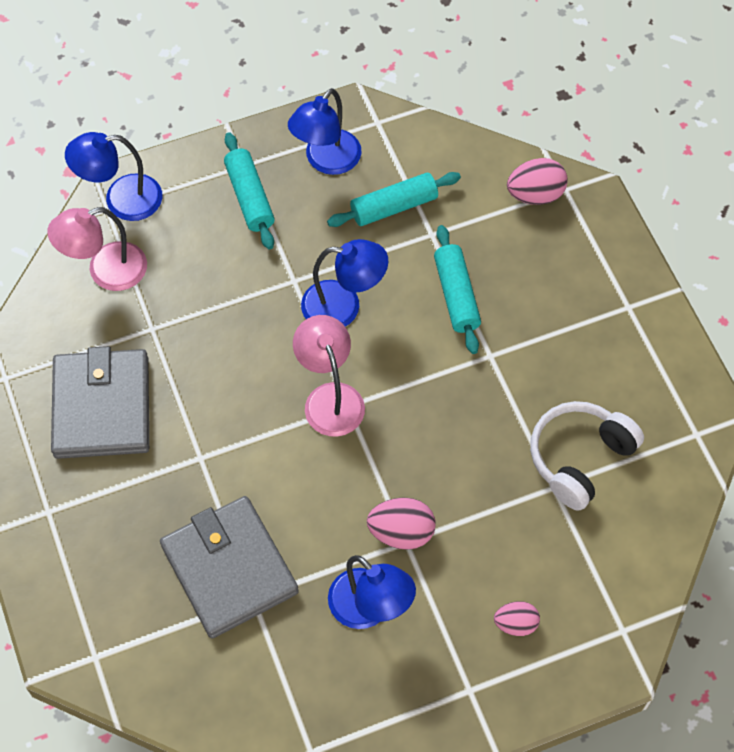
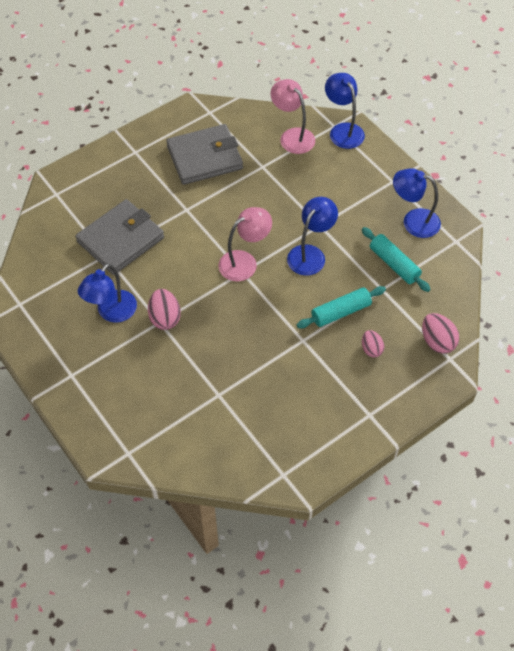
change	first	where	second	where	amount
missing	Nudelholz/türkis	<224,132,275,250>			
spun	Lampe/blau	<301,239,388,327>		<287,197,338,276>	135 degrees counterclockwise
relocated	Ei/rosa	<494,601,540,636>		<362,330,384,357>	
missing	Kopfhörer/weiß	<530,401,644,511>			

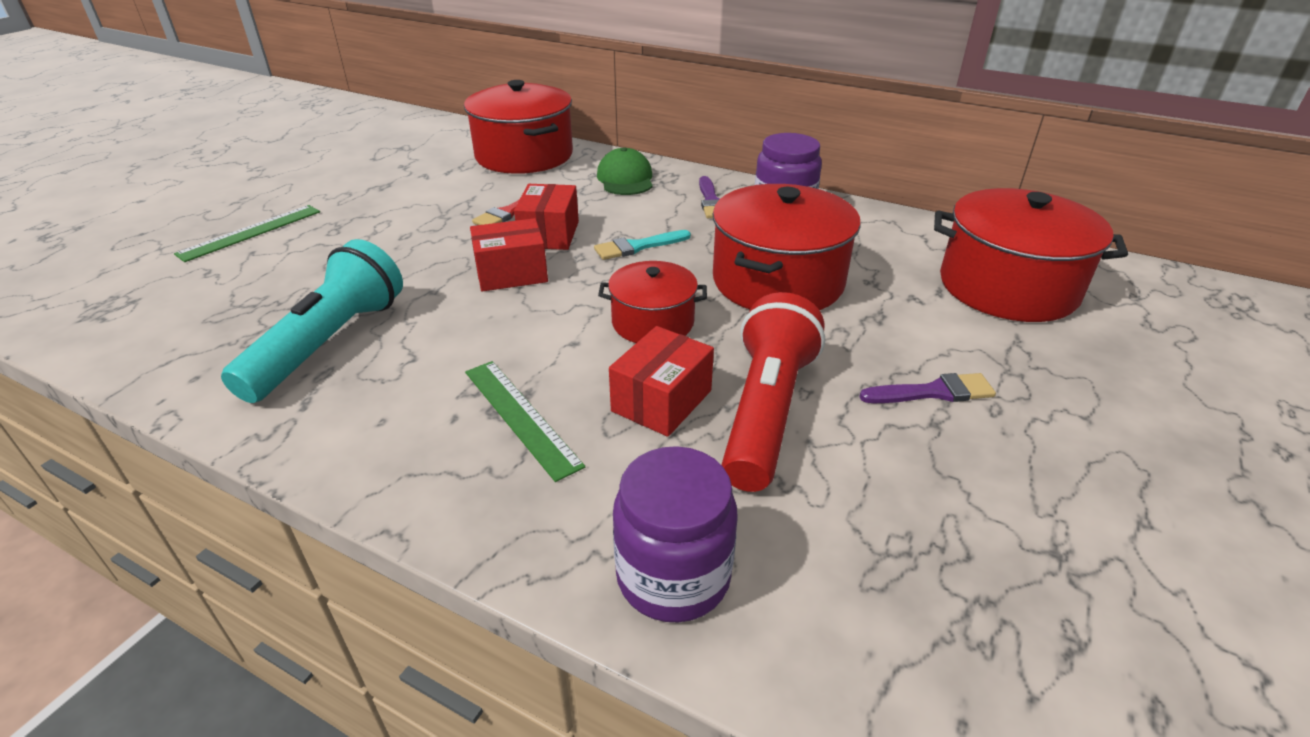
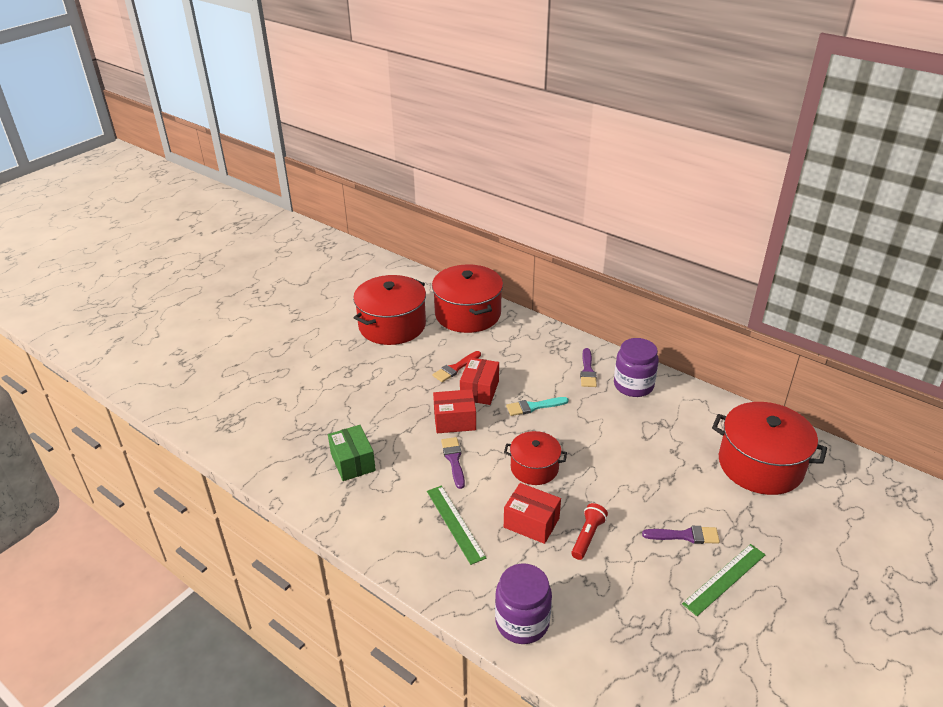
change	first	where	second	where	amount
relocated	Lineal/grün	<174,205,320,262>		<682,544,765,616>	
exchanged	Taschenlampe/türkis	<221,239,403,403>	Schachtel/grün	<328,425,376,481>	
missing	Kappe/grün	<597,147,653,195>			
spun	Schachtel/rot	<609,326,714,437>		<504,483,561,544>	75 degrees clockwise
relocated	Kochtopf/rot	<712,184,861,310>		<353,275,426,345>	
size	Taschenlampe/rot	<722,292,825,492>		<571,503,608,560>	x0.50
appeared			Pinsel/lila	<441,437,465,489>	

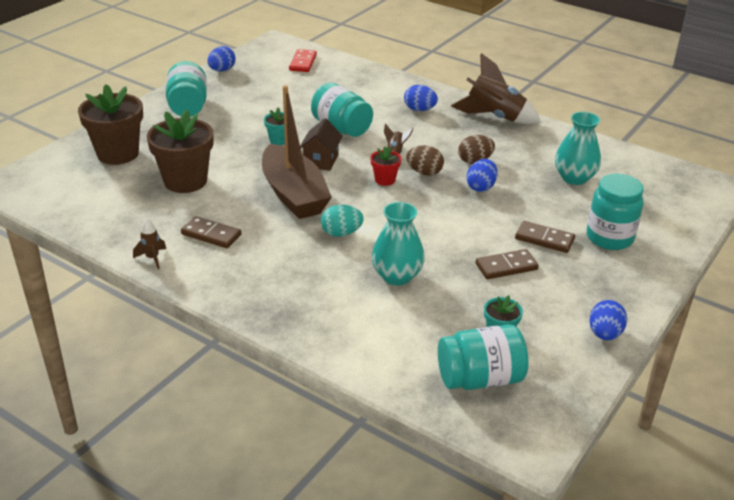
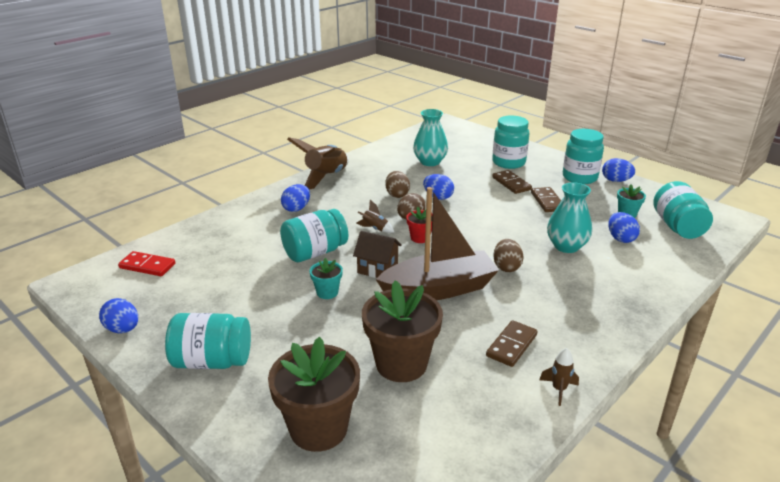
change	first	where	second	where	amount
colour	Ei/türkis	<321,205,364,237>	Ei/braun	<493,239,524,272>	
spun	Dominostein/braun	<515,221,575,253>		<492,170,532,194>	60 degrees counterclockwise
appeared			Einmachglas/türkis	<563,129,604,184>	
appeared			Ei/blau	<608,212,640,243>	

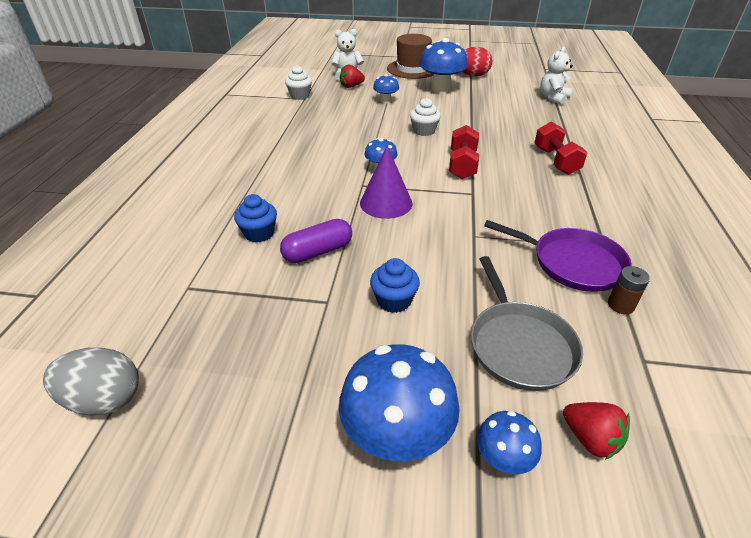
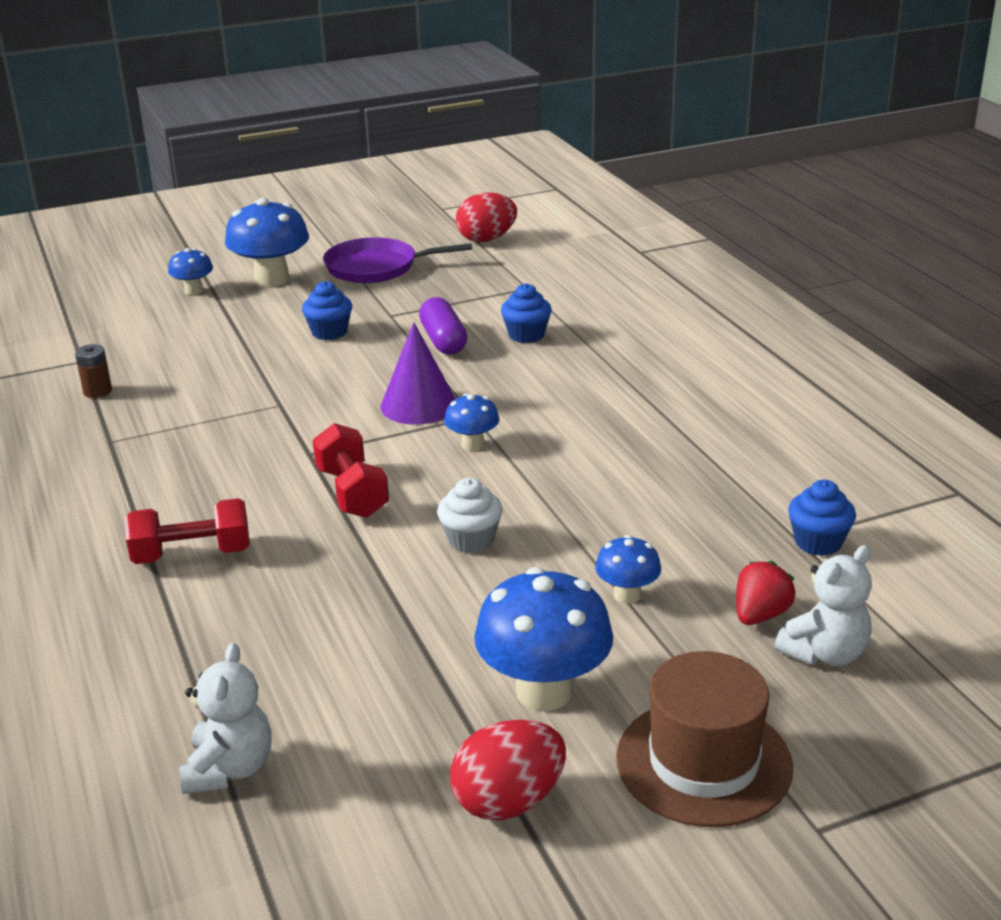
change	first	where	second	where	amount
colour	Ei/grau	<43,347,139,416>	Ei/rot	<456,192,517,242>	
spun	Kapsel/lila	<280,219,352,263>		<419,297,467,354>	45 degrees counterclockwise
colour	Muffin/weiß	<285,65,312,100>	Muffin/blau	<788,480,856,556>	
missing	Pfanne/grau	<471,256,583,391>			
relocated	Pfanne/lila	<484,220,632,292>		<323,237,472,283>	
spun	Hantel/rot	<534,121,588,175>		<125,498,250,564>	60 degrees counterclockwise
missing	Erdbeere/rot	<563,402,630,460>			

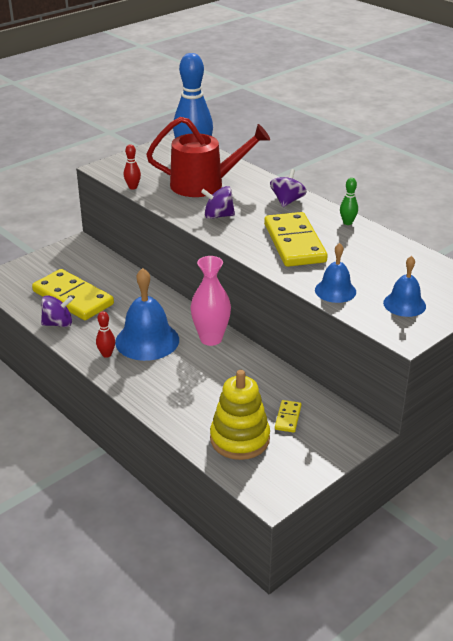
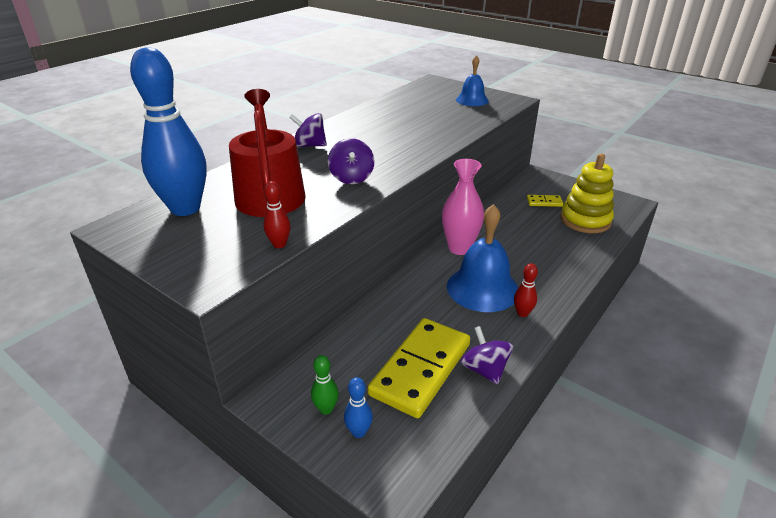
change	first	where	second	where	amount
missing	Dominostein/gelb	<264,212,328,267>			
missing	Glocke/blau	<315,243,356,303>			
relocated	Bowlingkegel/grün	<340,178,358,225>		<311,355,339,415>	
appeared			Bowlingkegel/blau	<344,377,373,438>	

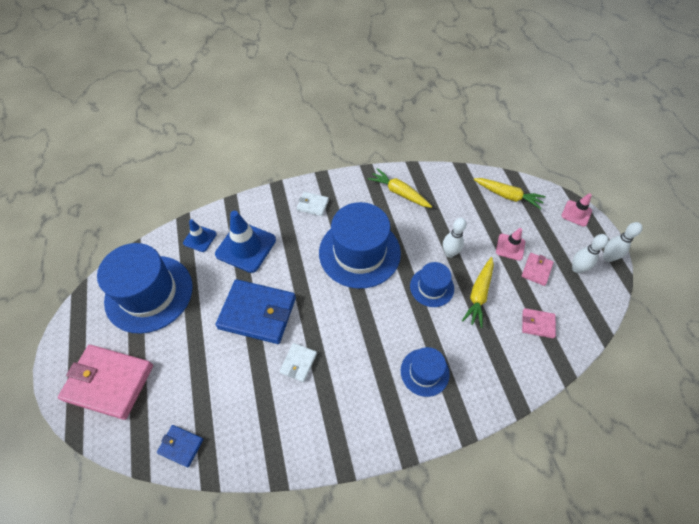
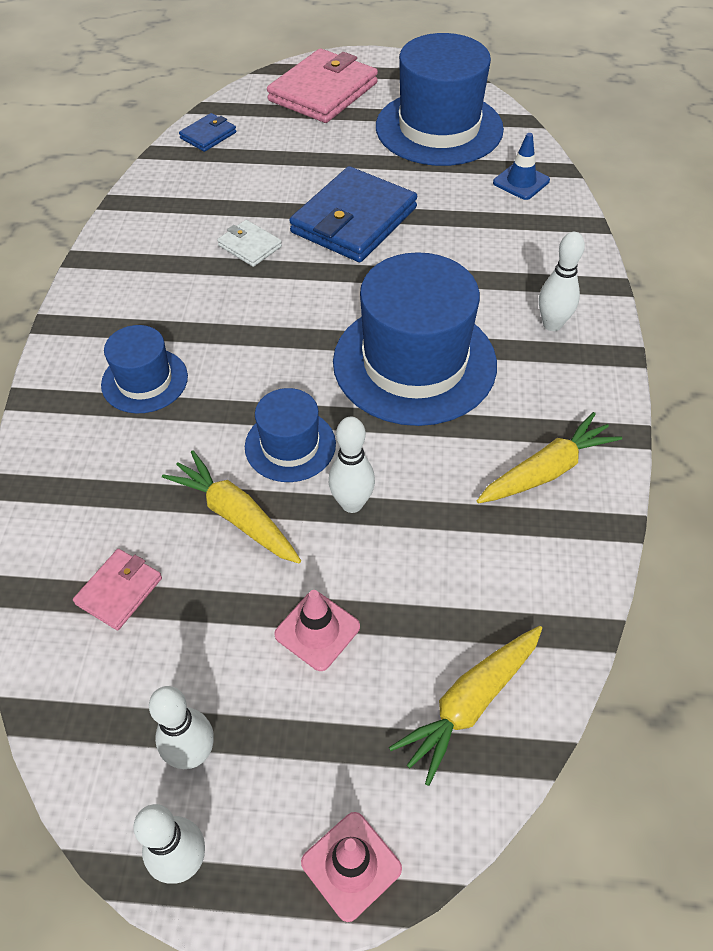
change	first	where	second	where	amount
missing	Leitkegel/blau	<215,211,276,273>			
exchanged	Geldbörse/weiß	<297,192,329,216>	Bowlingkegel/weiß	<539,232,585,331>	
missing	Geldbörse/rosa	<522,253,554,286>			

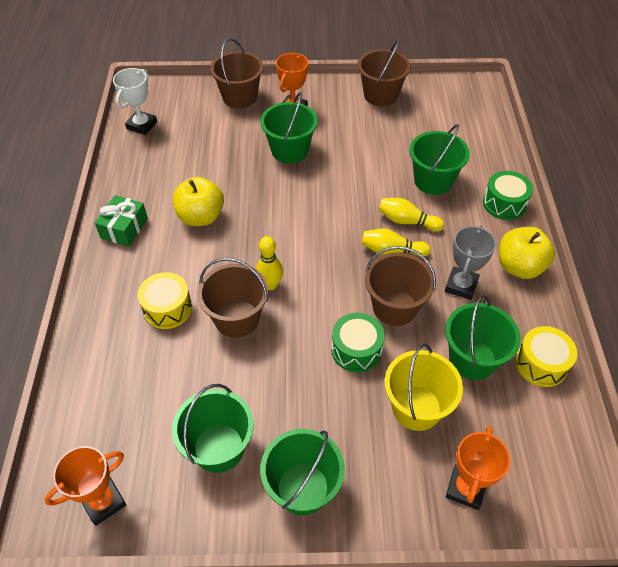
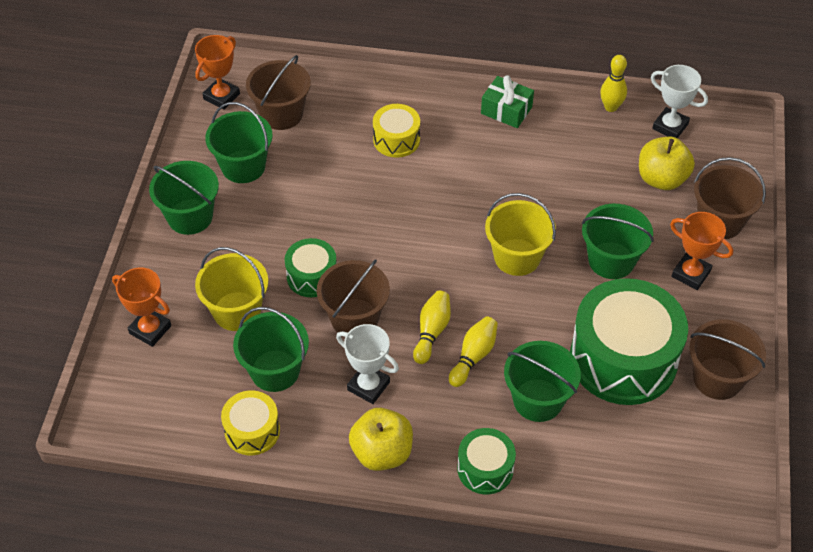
change	first	where	second	where	amount
spun	Pokal/orange	<45,446,126,526>		<195,35,240,110>	60 degrees clockwise
relocated	Apfel/gelb	<173,177,224,226>		<639,137,695,190>	
relocated	Eimer/braun	<197,258,268,338>		<246,55,311,130>	
relocated	Bowlingkegel/gelb	<256,236,283,290>		<600,55,627,112>	
colour	Pokal/grau	<445,225,496,300>	Pokal/weiß	<336,324,399,404>	
appeared			Eimer/gelb	<485,193,556,276>	
appeared			Trommel/grün	<570,278,688,405>	

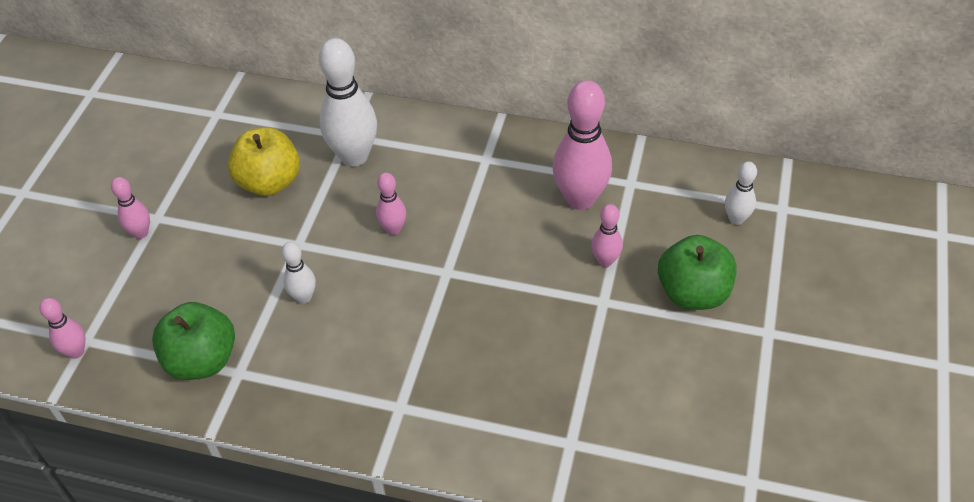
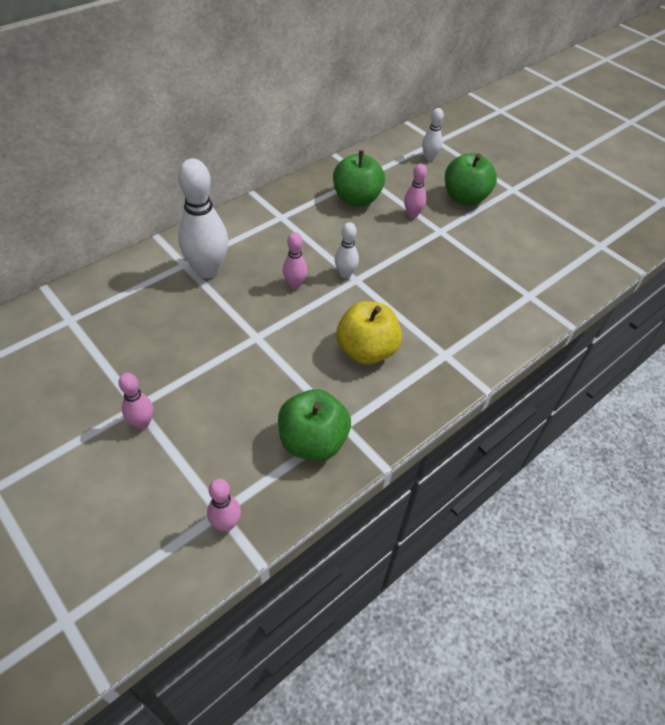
change	first	where	second	where	amount
relocated	Apfel/gelb	<228,127,300,196>		<336,301,402,364>	
relocated	Bowlingkegel/weiß	<282,242,316,304>		<335,222,359,278>	
exchanged	Bowlingkegel/rosa	<553,80,612,210>	Apfel/grün	<333,150,385,207>	

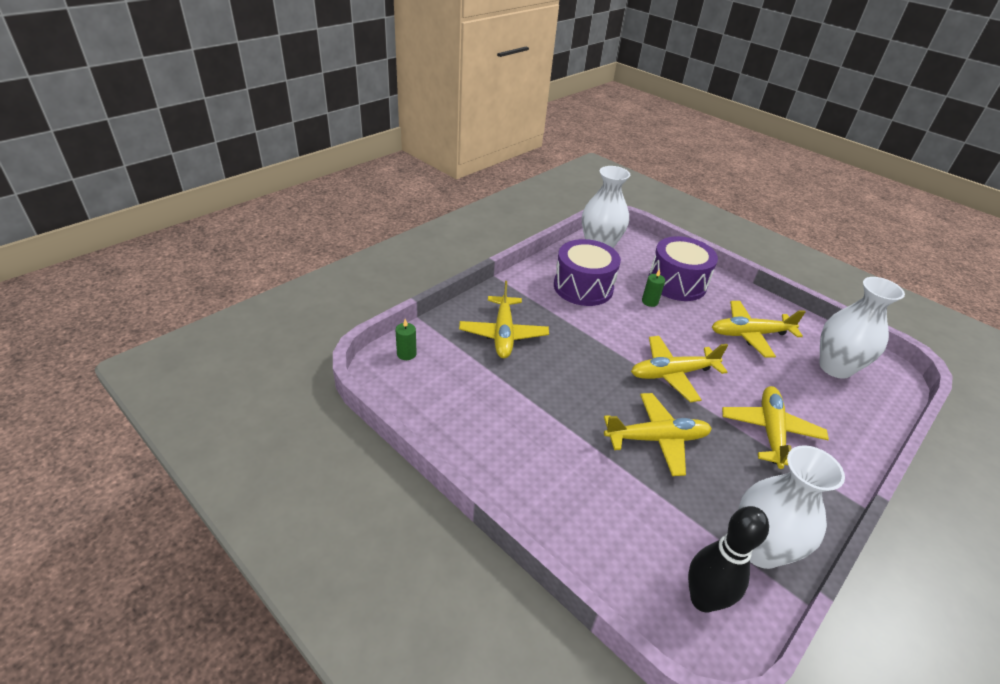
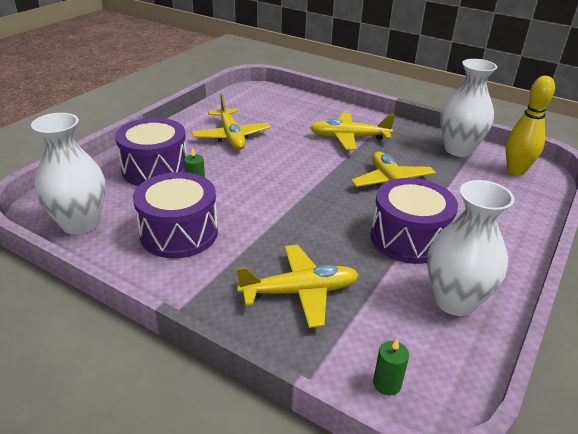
change	first	where	second	where	amount
missing	Flugzeug/gelb	<631,336,728,402>			
colour	Bowlingkegel/schwarz	<688,506,769,613>	Bowlingkegel/gelb	<506,76,555,176>	
relocated	Vase/weiß	<819,277,905,379>		<427,180,514,316>	
appeared			Trommel/lila	<371,178,458,264>	

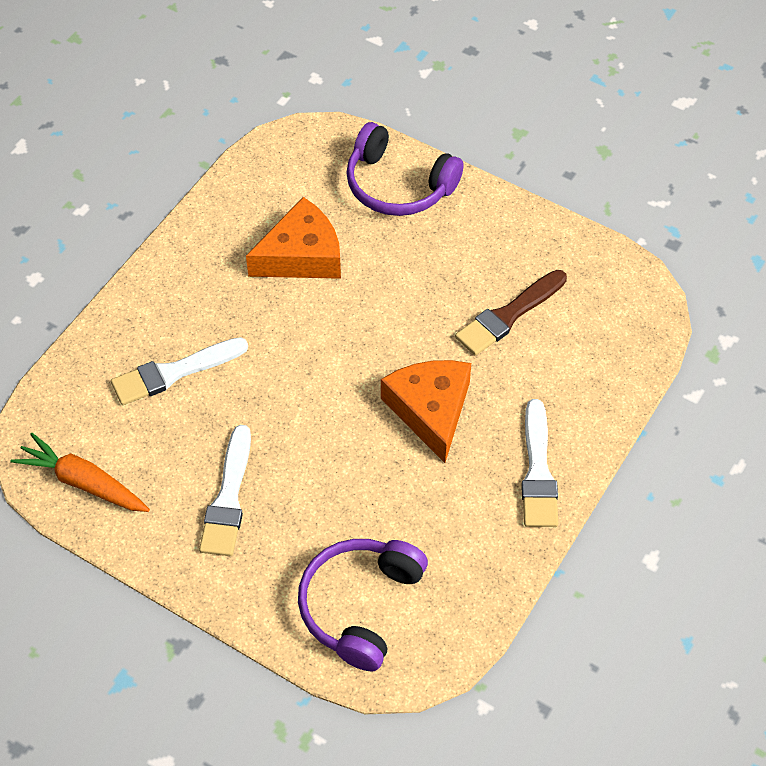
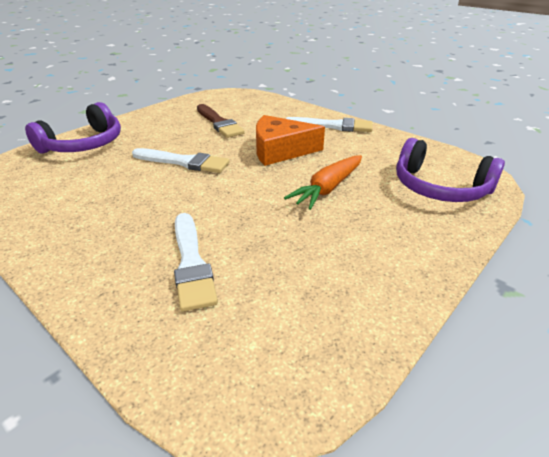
change	first	where	second	where	amount
relocated	Karotte/orange	<11,433,150,512>		<284,155,362,210>	
relocated	Pinsel/weiß	<199,425,251,556>		<132,148,230,173>	
missing	Käse/orange	<246,197,341,279>			

